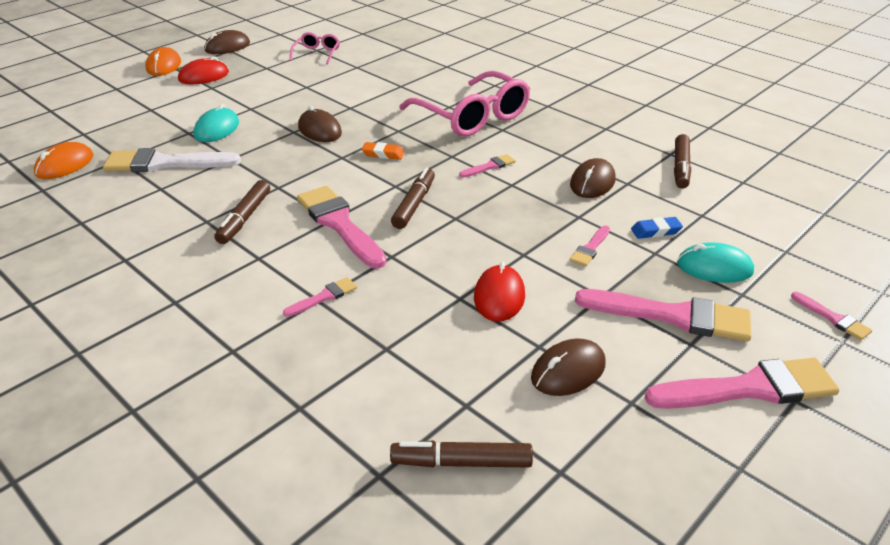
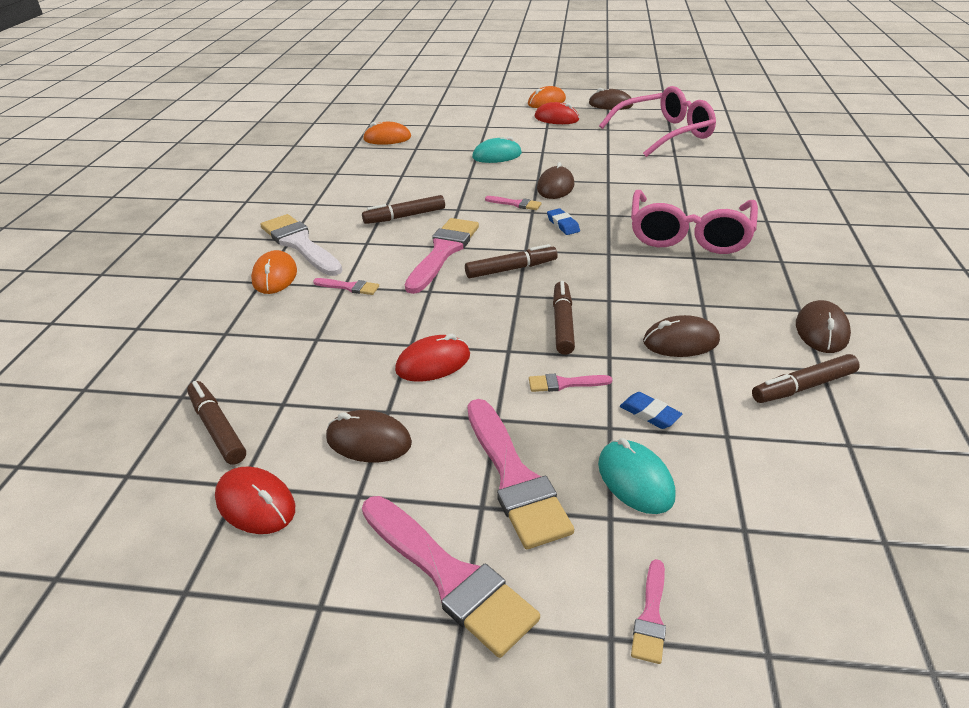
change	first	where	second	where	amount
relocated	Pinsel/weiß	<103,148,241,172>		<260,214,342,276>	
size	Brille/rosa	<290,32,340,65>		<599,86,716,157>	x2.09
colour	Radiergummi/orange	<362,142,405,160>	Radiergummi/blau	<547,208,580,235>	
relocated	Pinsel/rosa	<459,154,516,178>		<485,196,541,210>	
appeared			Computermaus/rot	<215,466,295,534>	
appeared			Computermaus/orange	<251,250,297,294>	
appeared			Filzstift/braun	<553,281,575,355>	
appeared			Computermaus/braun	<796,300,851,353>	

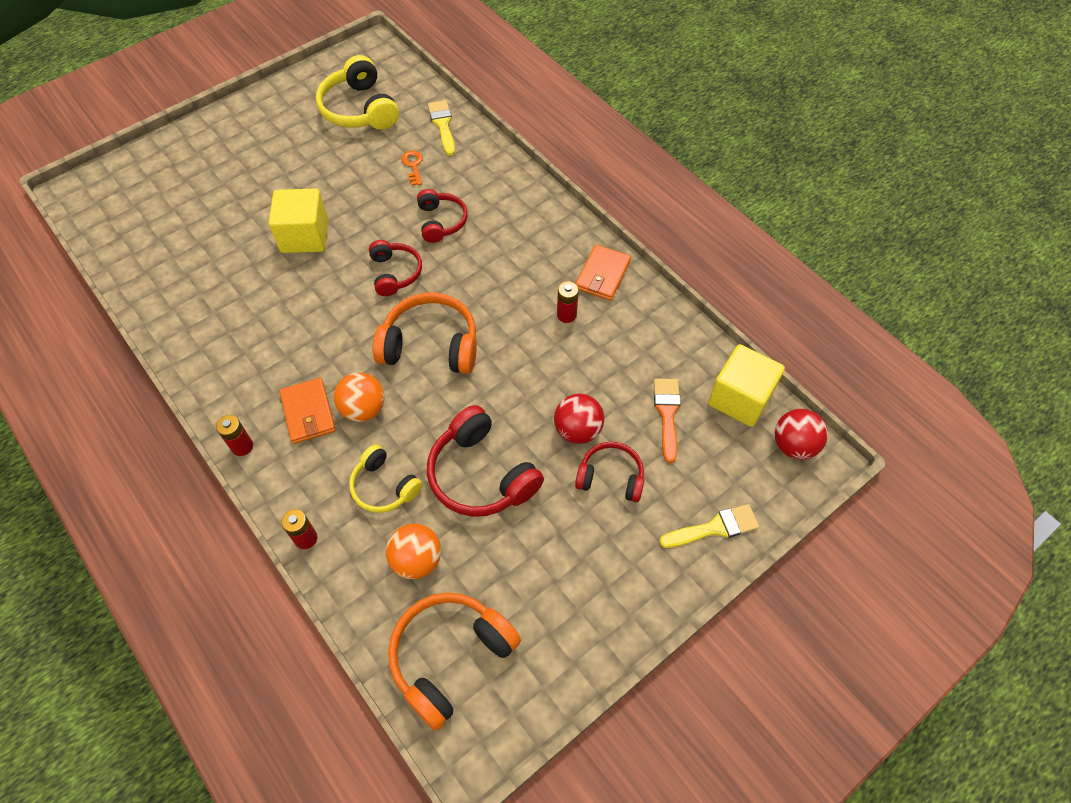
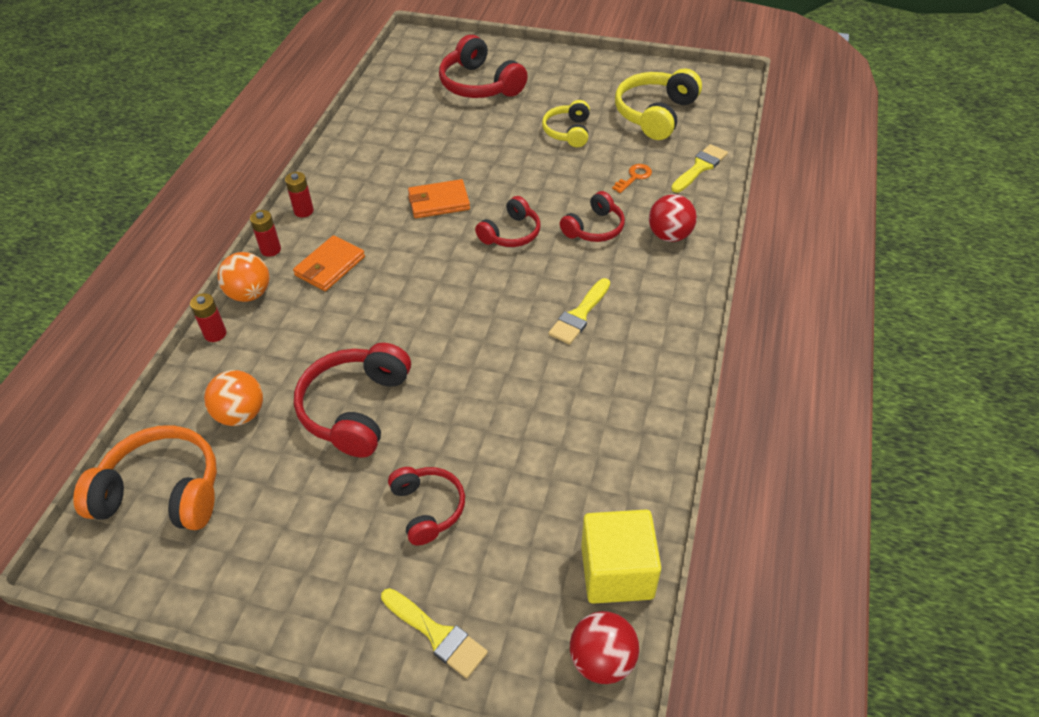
change	first	where	second	where	amount
missing	Kubus/gelb	<269,188,328,253>			
relocated	Ball/orange	<334,372,384,422>		<217,252,270,302>	
relocated	Kopfhörer/gelb	<349,444,423,513>		<542,100,590,147>	
missing	Kopfhörer/orange	<373,293,477,374>			
relocated	Ball/rot	<554,394,604,444>		<649,194,697,242>	
relocated	Batterie/rot	<557,281,579,323>		<285,172,314,217>	
relocated	Geldbörse/orange	<575,245,631,301>		<408,179,470,218>	
missing	Pinsel/orange	<654,379,681,463>			
appeared			Kopfhörer/rot	<439,35,528,98>	
appeared			Pinsel/gelb	<548,278,610,345>	

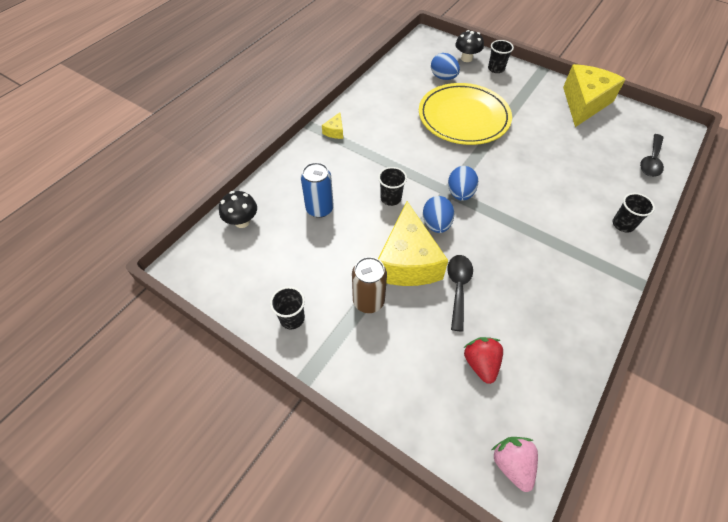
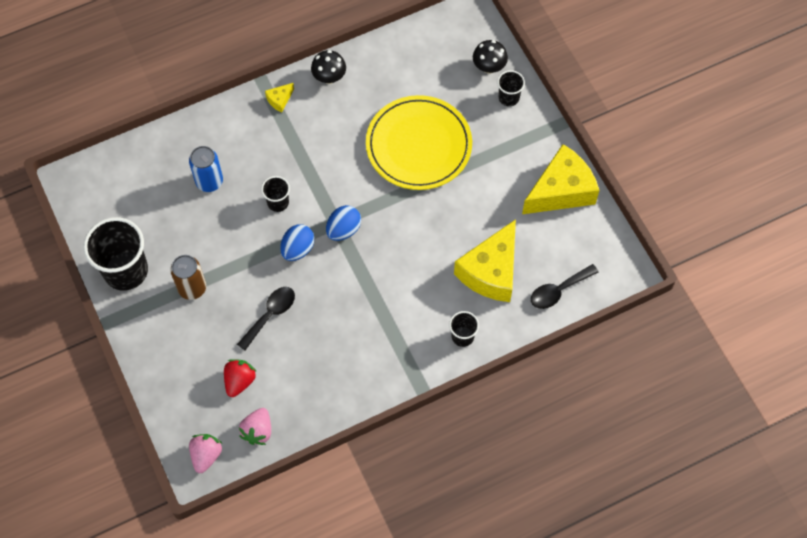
change	first	where	second	where	amount
relocated	Pilz/schwarz	<219,191,257,228>		<311,50,346,84>	
size	Becher/schwarz	<270,287,305,329>		<83,217,148,291>	x2.02
relocated	Käse/gelb	<378,201,448,286>		<454,219,516,302>	
missing	Ei/blau	<431,53,460,80>			
appeared			Erdbeere/rosa	<239,408,271,445>	

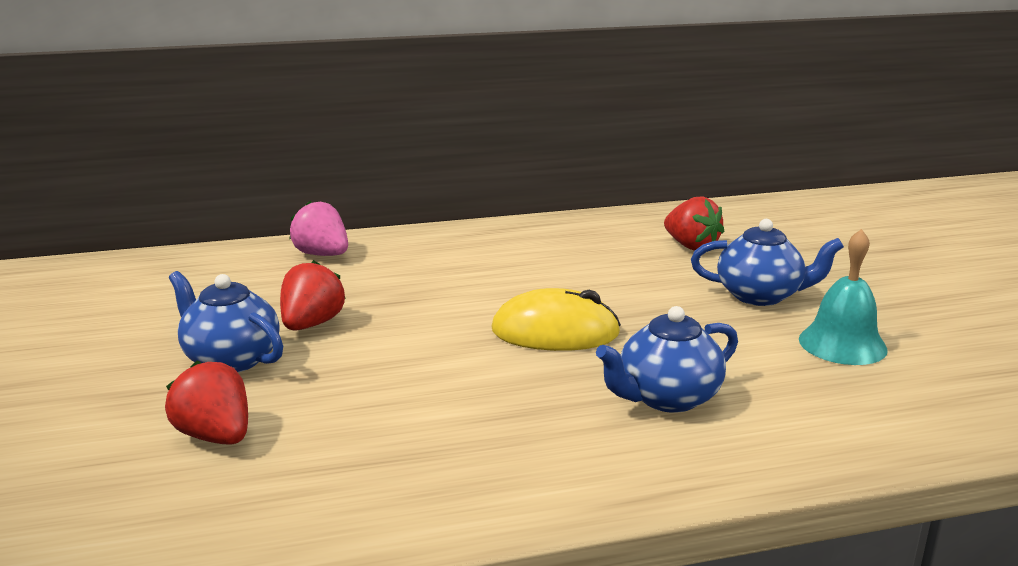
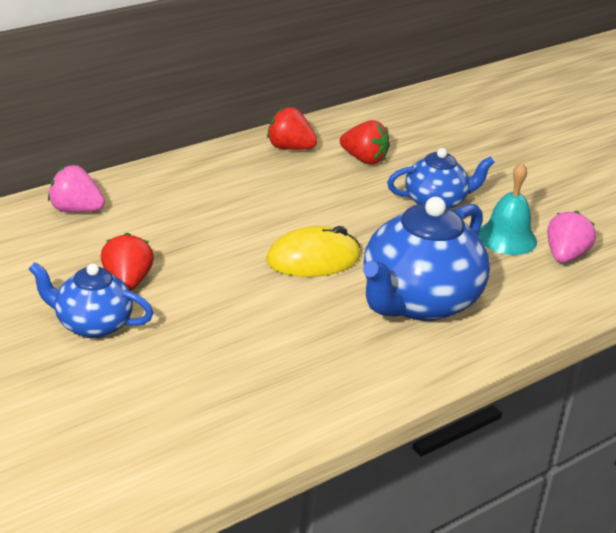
change	first	where	second	where	amount
relocated	Erdbeere/rot	<165,361,248,445>		<267,107,317,150>	
size	Teekanne/blau	<596,306,738,413>		<363,197,490,321>	x1.72
appeared			Erdbeere/rosa	<547,211,596,263>	

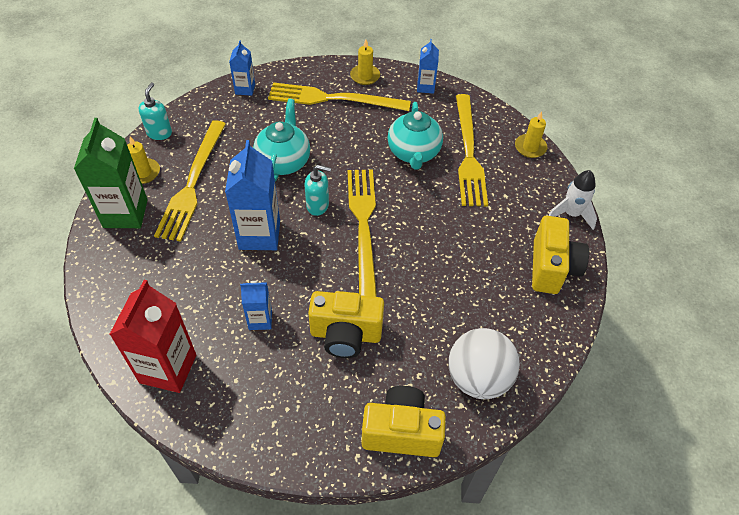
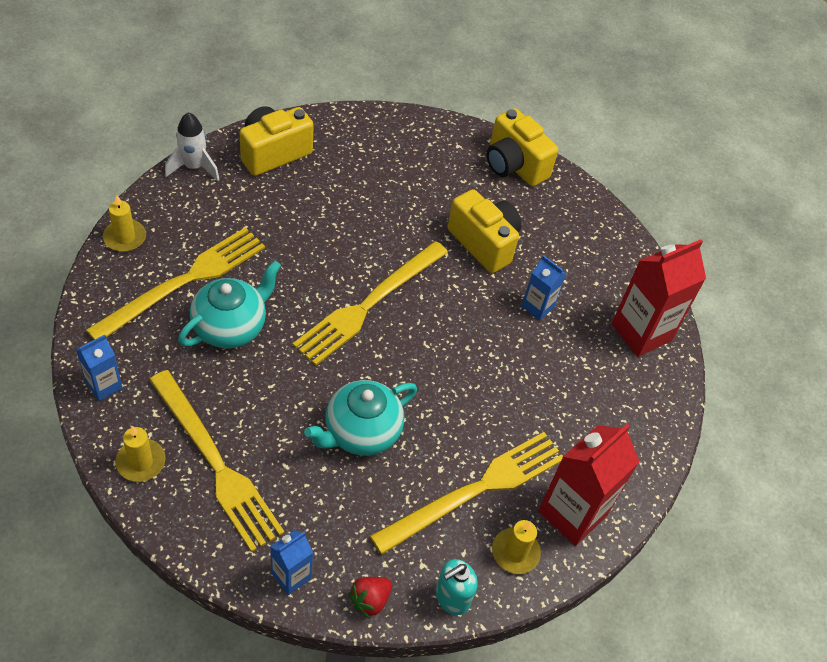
change	first	where	second	where	amount
colour	Getränkekarton/grün	<74,118,148,228>	Getränkekarton/rot	<538,424,640,546>	
missing	Getränkekarton/blau	<225,140,280,250>			
missing	Seifenspender/türkis	<304,165,331,216>			
missing	Ball/weiß	<449,328,520,399>			
appeared			Erdbeere/rot	<348,577,392,618>	

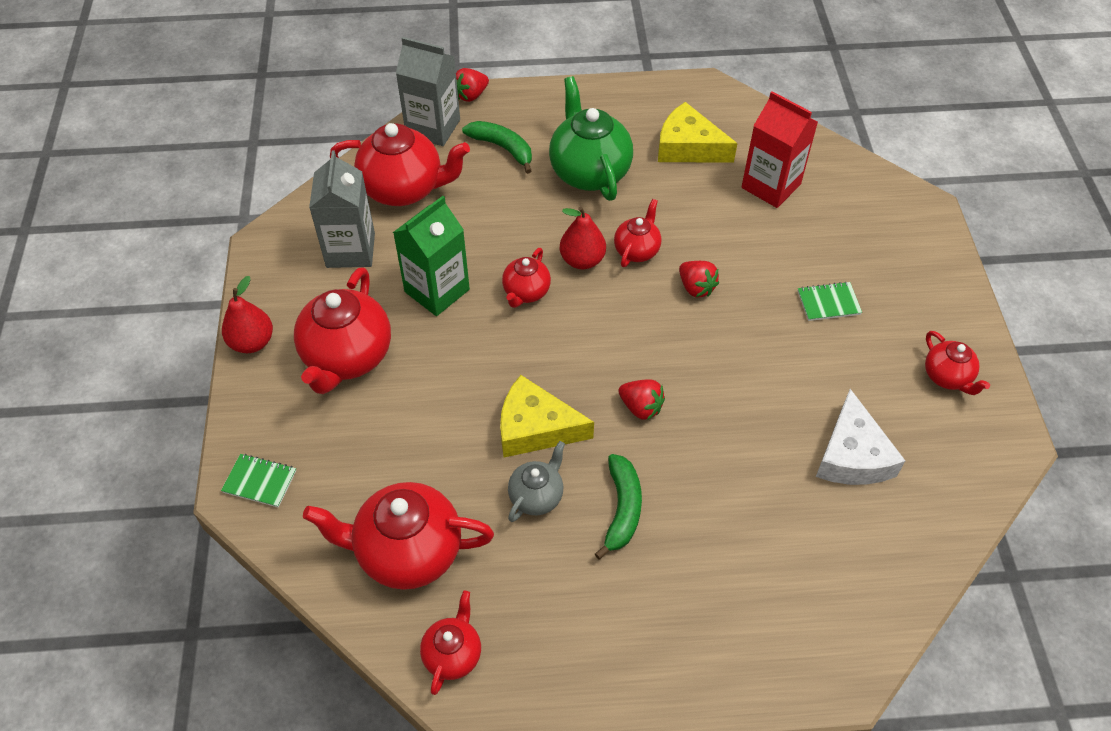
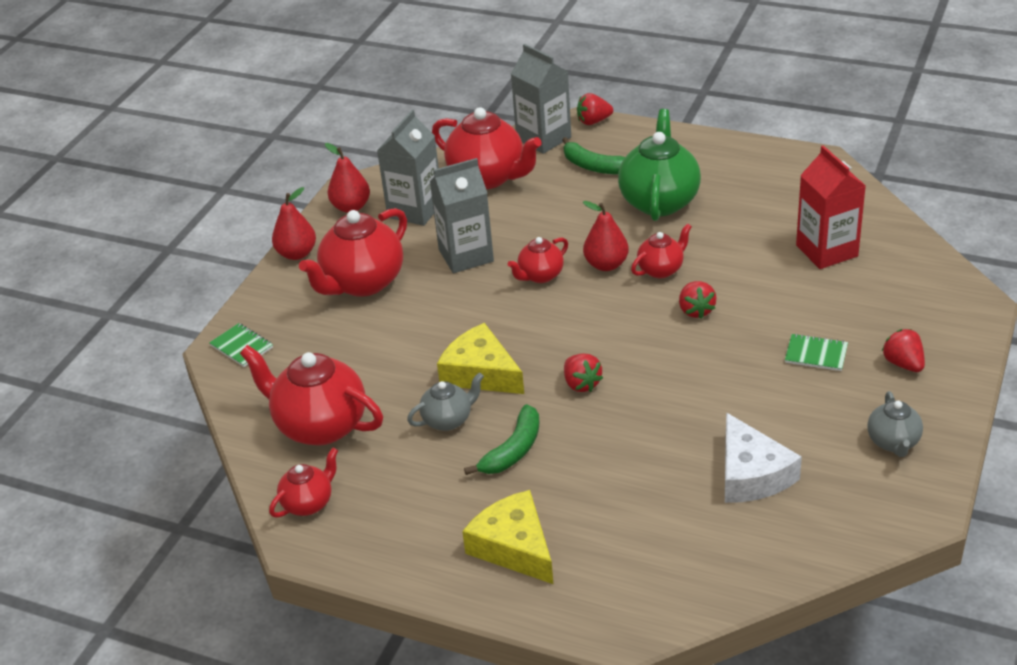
change	first	where	second	where	amount
colour	Getränkekarton/grün	<393,196,470,316>	Getränkekarton/grau	<430,158,494,273>	
spun	Banane/grün	<462,121,532,174>		<562,137,625,174>	150 degrees clockwise
relocated	Käse/gelb	<658,102,738,163>		<462,490,553,584>	
spun	Käse/weiß	<816,389,905,485>		<725,412,802,503>	45 degrees counterclockwise
colour	Teekanne/rot	<925,331,990,395>	Teekanne/grau	<867,391,923,457>	
appeared			Birne/rot	<325,143,370,213>	
appeared			Erdbeere/rot	<882,329,925,372>	

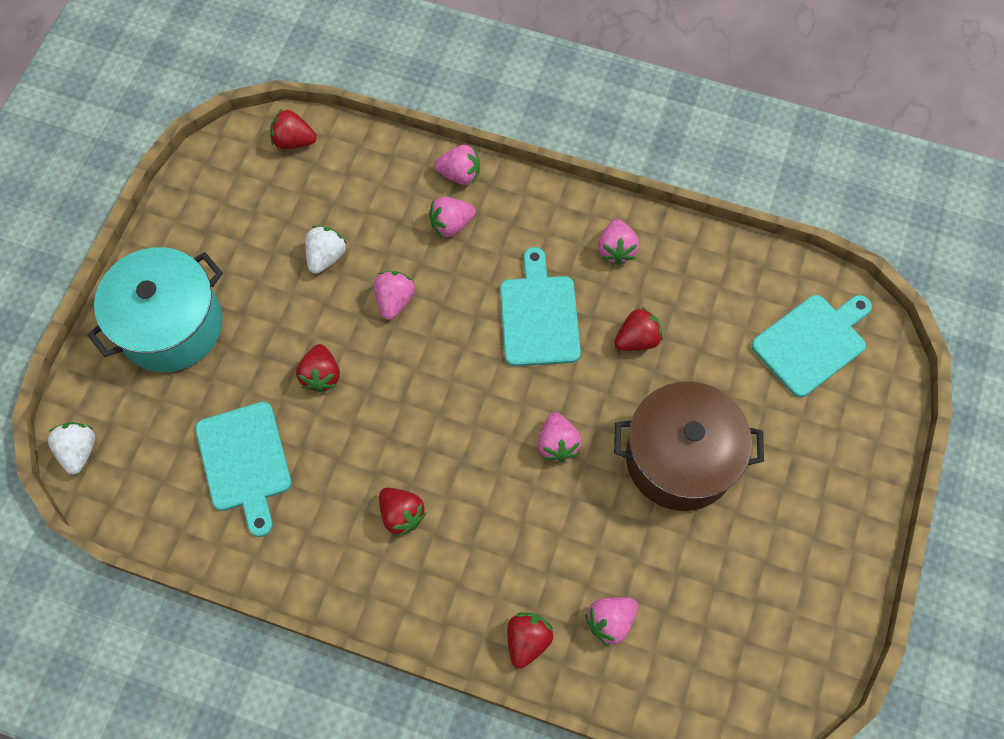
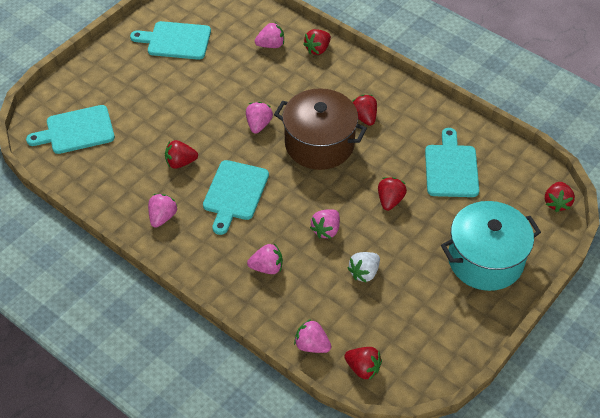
change	first	where	second	where	amount
colour	Erdbeere/weiß	<48,422,95,475>	Erdbeere/rot	<545,182,575,212>	
relocated	Erdbeere/rosa	<434,145,480,185>		<294,319,332,353>	
relocated	Kochtopf/braun	<614,381,764,511>		<274,88,367,170>	
appeared			Schneidebrett/türkis	<130,21,211,60>	

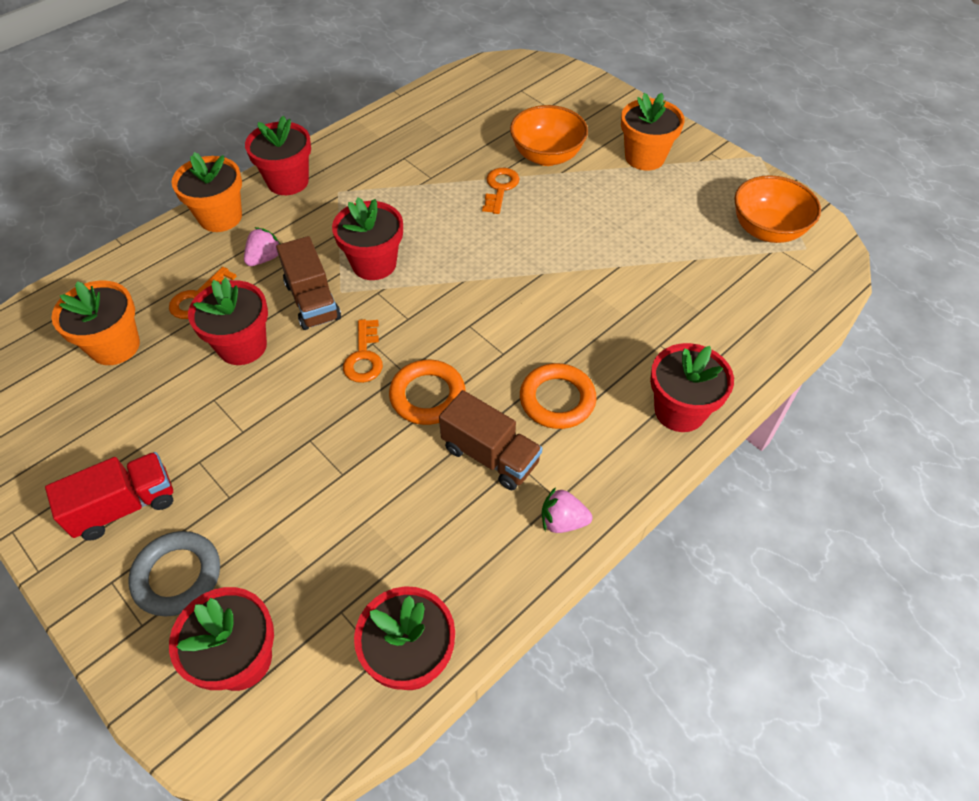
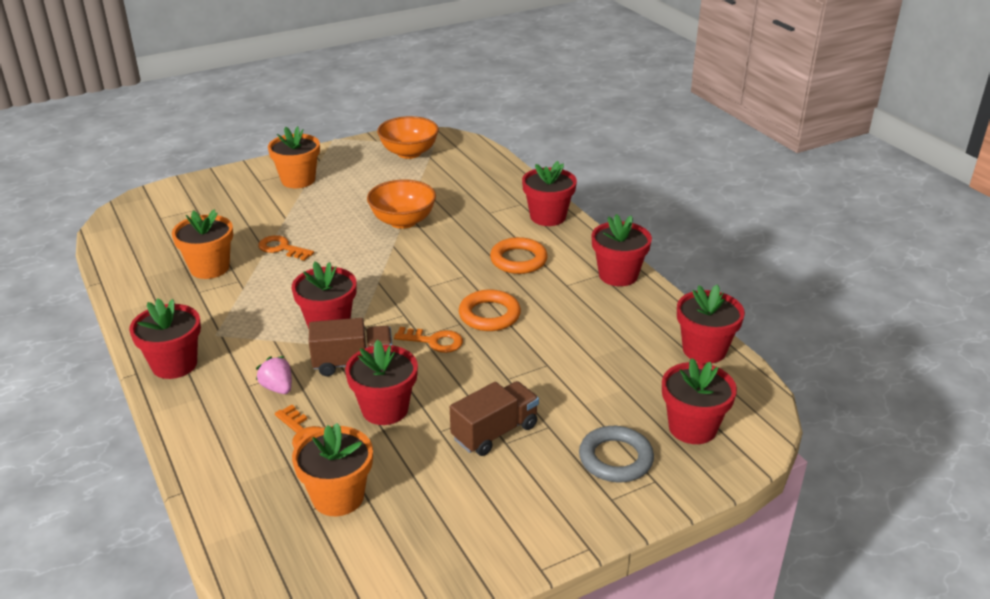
change	first	where	second	where	amount
missing	Lastwagen/rot	<45,452,173,541>			
relocated	Blumentopf/orange	<171,152,242,232>		<172,209,233,279>	
relocated	Lastwagen/braun	<439,390,543,490>		<450,381,539,456>	
relocated	Schüssel/orange	<510,105,588,166>		<367,179,436,229>	
exchanged	Erdbeere/rosa	<542,487,592,533>	Blumentopf/rot	<592,214,652,286>	

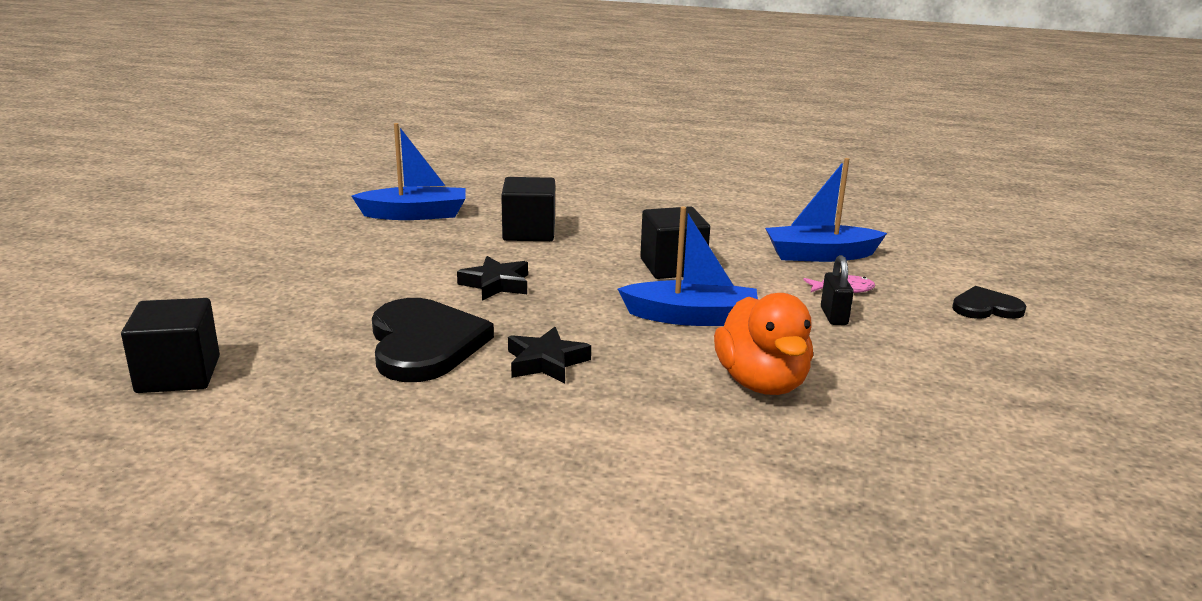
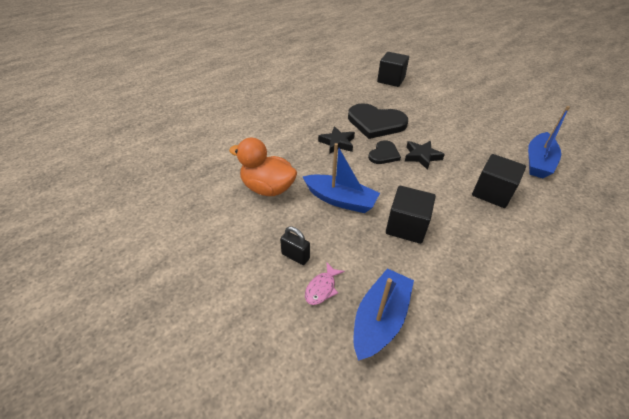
change	first	where	second	where	amount
spun	Boot/blau	<618,206,758,326>		<303,143,380,213>	105 degrees counterclockwise
relocated	Herz/schwarz	<952,286,1026,319>		<368,140,401,164>	

